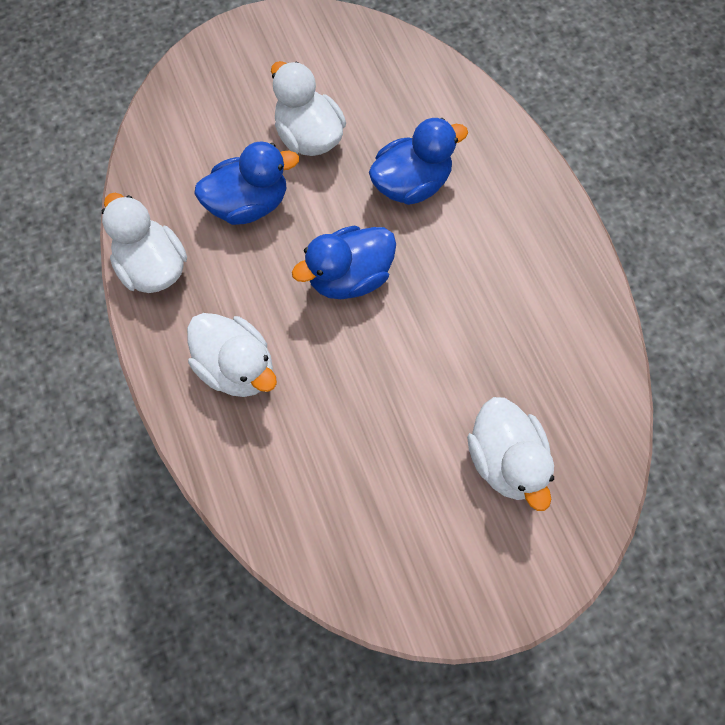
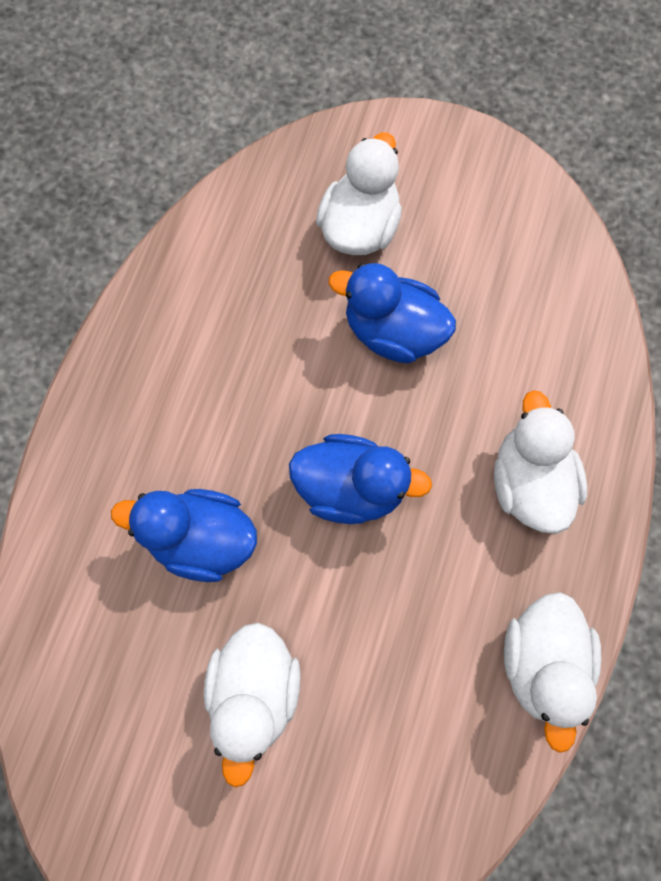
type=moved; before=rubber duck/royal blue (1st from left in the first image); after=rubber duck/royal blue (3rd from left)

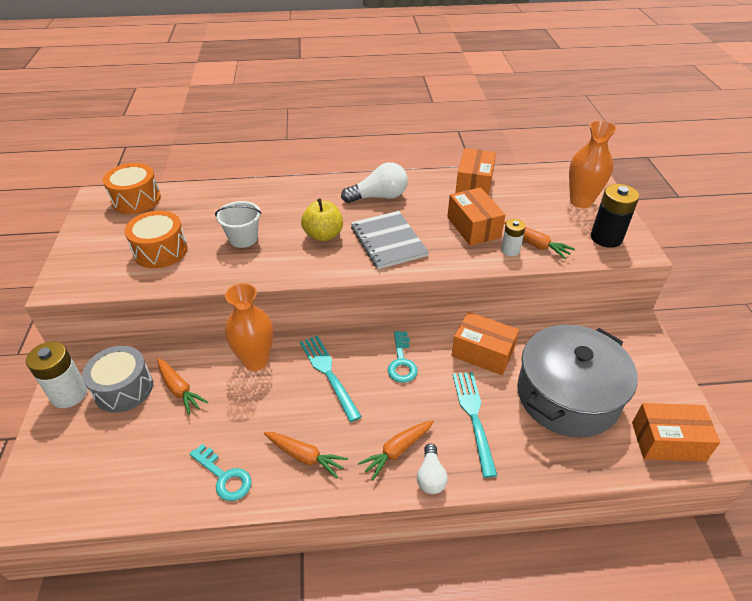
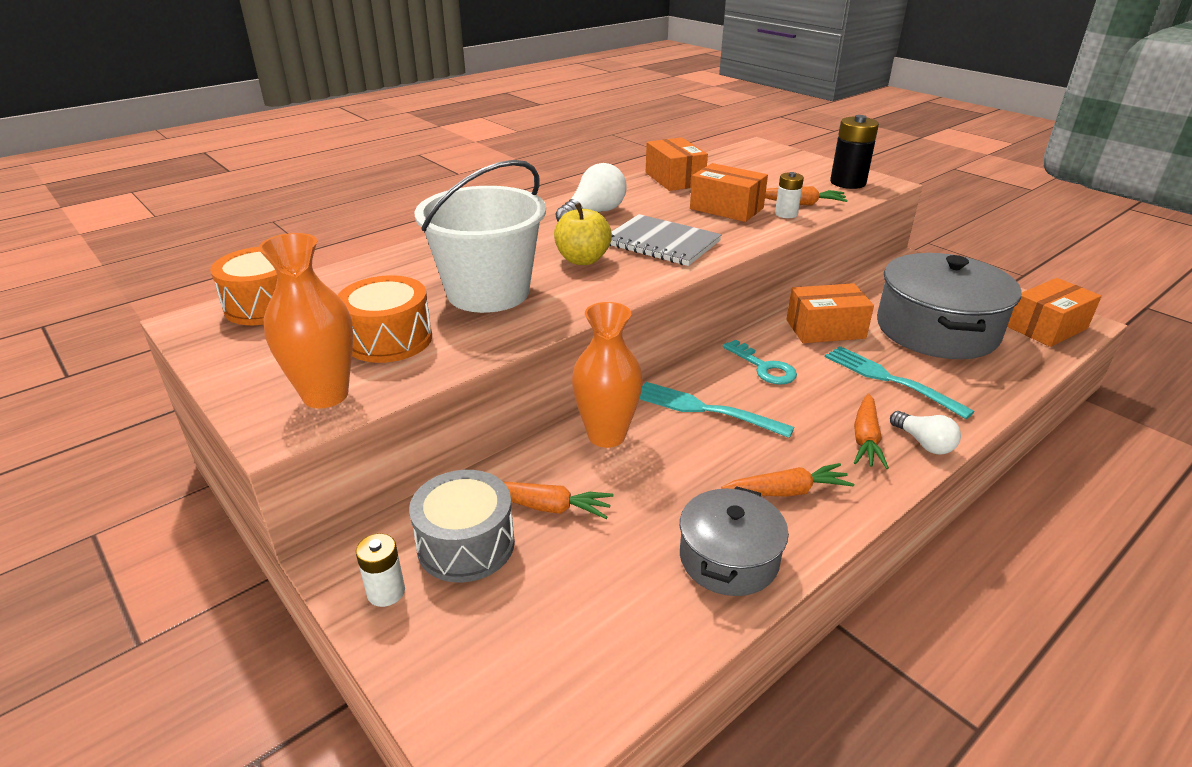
type=moved; before=vase/bright orange (2nd from left in the first image); after=vase/bright orange (1st from left)
type=replaced; before=door key/teal (1st from left); after=stockpot/ash-grey (1st from left)
type=resized; before=AA battery/white (1st from left); scale=0.59
type=resized; before=pail/white; scale=1.92

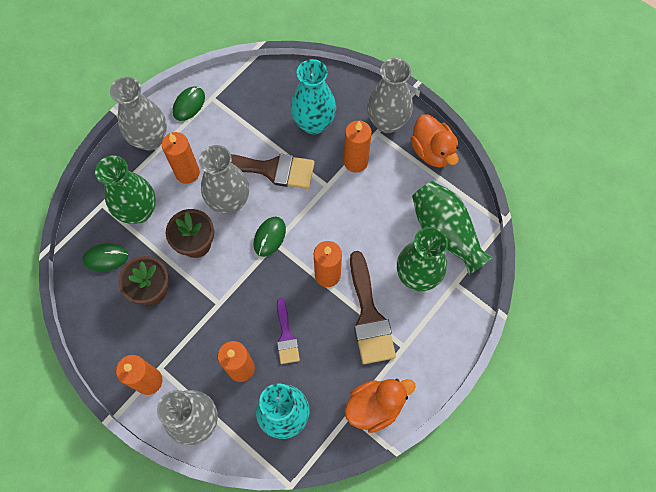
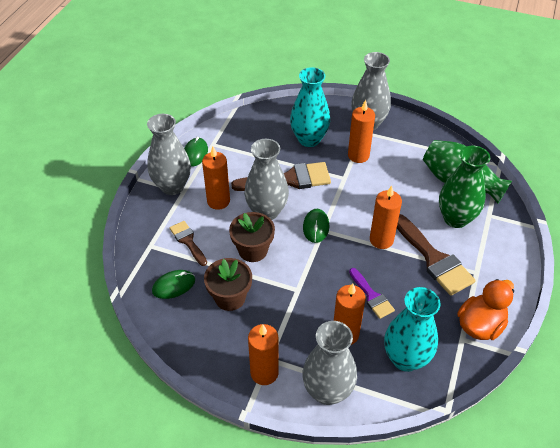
type=removed; before=rubber duck/bright orange (2nd from left)
type=replaced; before=vase/emerald (1st from left); after=brush/dark brown (1st from left)

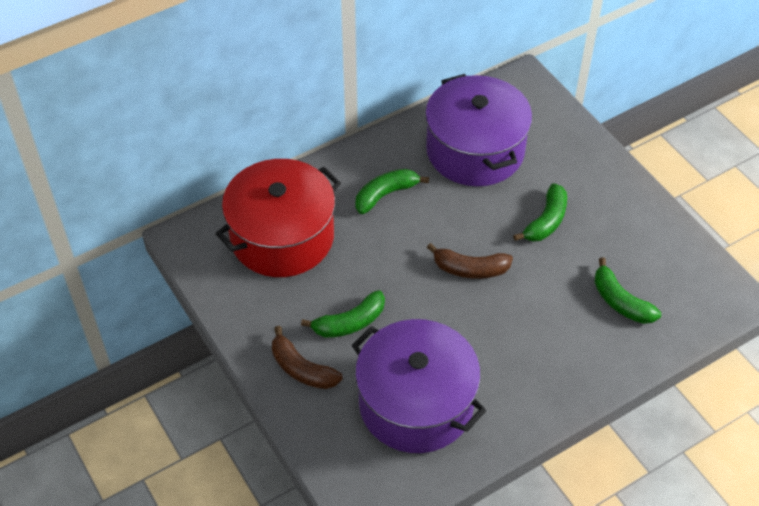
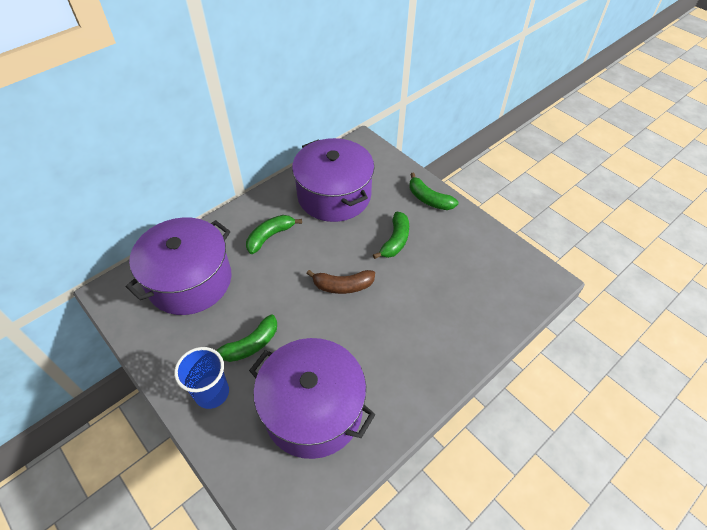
type=moved; before=banana/emerald (4th from left)
type=replaced; before=banana/dark brown (1st from left); after=beaker/royal blue
type=recoloured; before=stockpot/crimson; after=stockpot/violet (1st from left)

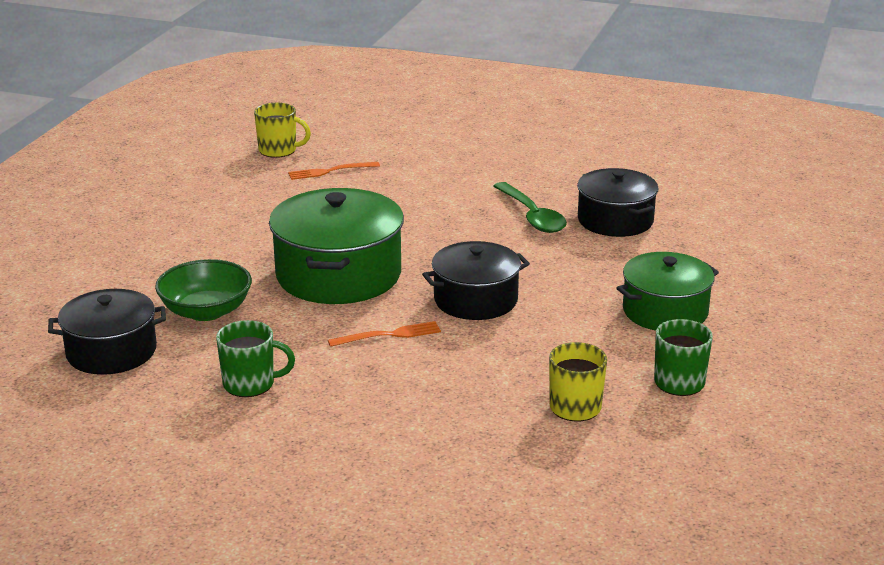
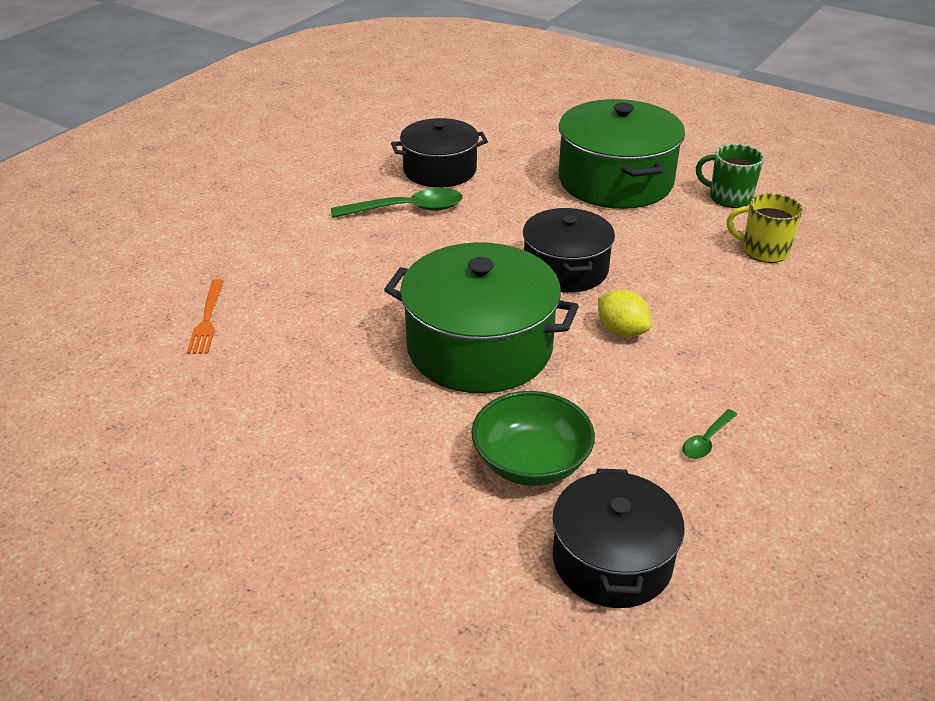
type=removed; before=coffee mug/yellow (1st from left)
type=replaced; before=coffee mug/emerald (1st from left); after=spoon/emerald (2nd from left)
type=replaced; before=dinner fork/bright orange (2nd from left); after=lemon/yellow
type=resized; before=stockpot/emerald (2nd from left); scale=1.54

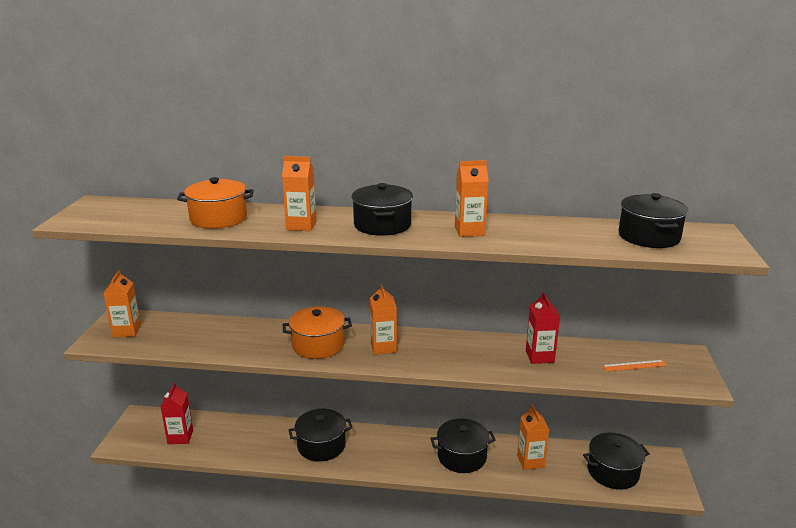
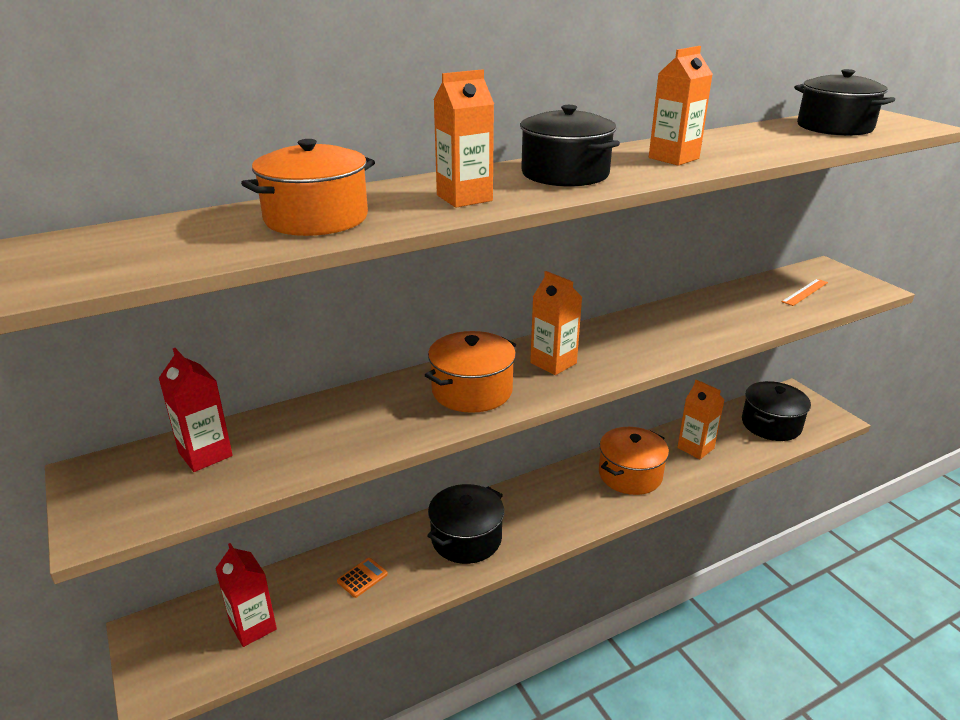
type=removed; before=carton/bright orange (1st from left)
type=added; after=calculator/bright orange
type=moved; before=carton/crimson (2nd from left in the first image); after=carton/crimson (1st from left)
type=recoloured; before=stockpot/black (3rd from left); after=stockpot/bright orange (3rd from left)

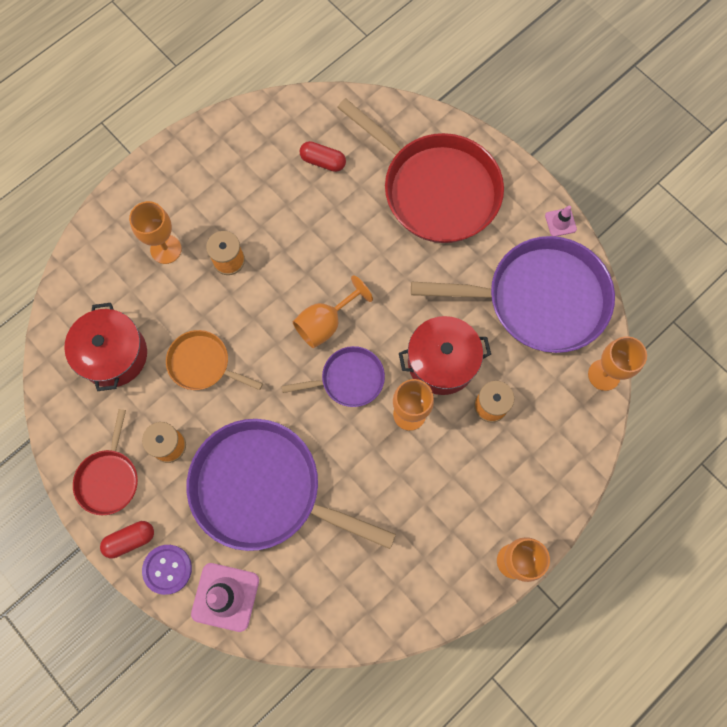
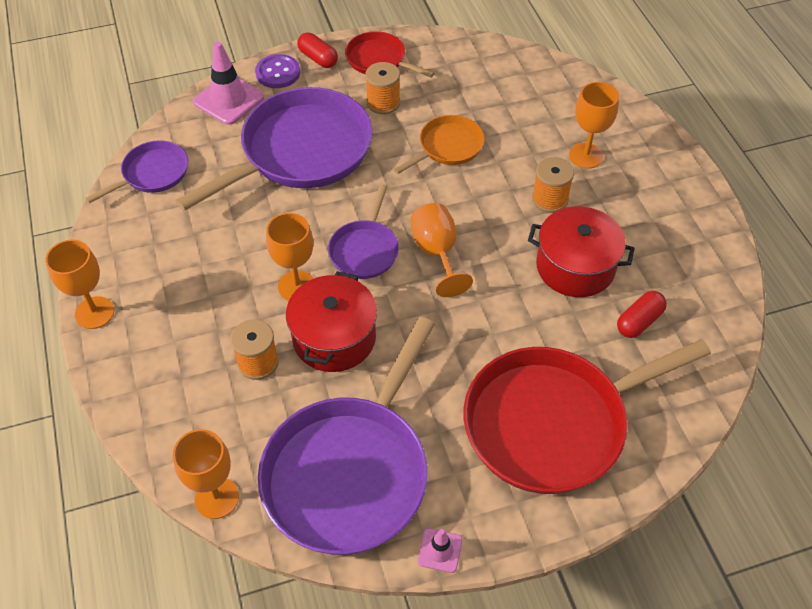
type=added; after=pan/violet (1st from left)
type=moved; before=stockpot/crimson (1st from left in the first image); after=stockpot/crimson (2nd from left)
type=turned; before=pill shape/crimson (1st from left); turn=-45

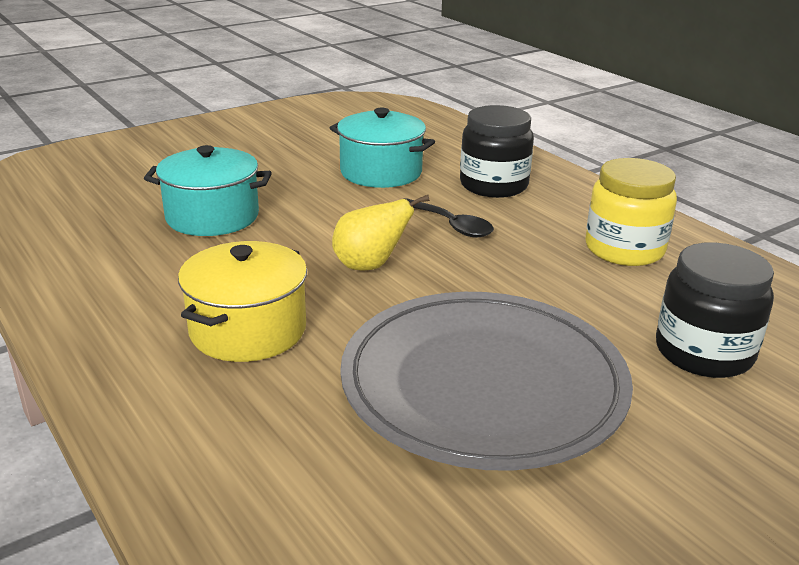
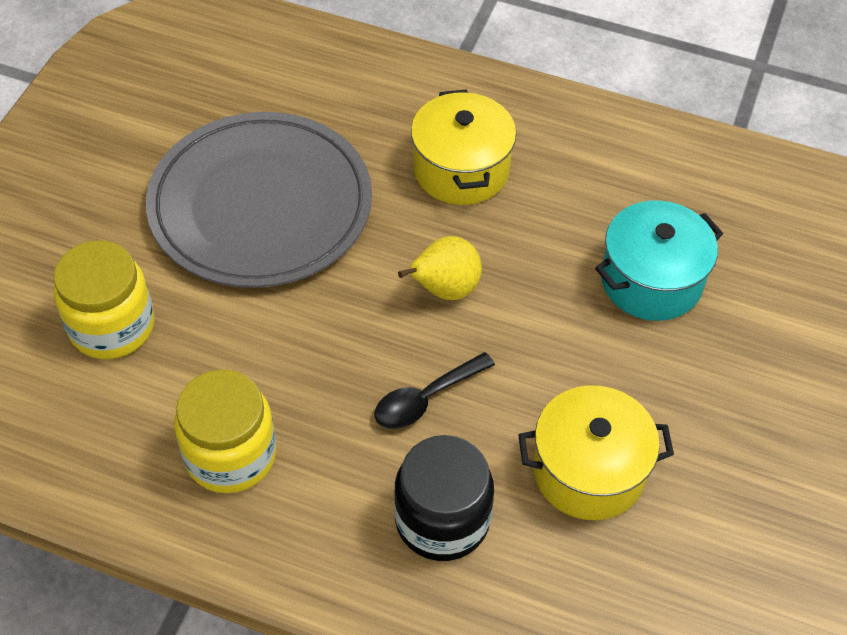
type=recoloured; before=stockpot/teal (2nd from left); after=stockpot/yellow (2nd from left)
type=recoloured; before=jar/black (2nd from left); after=jar/yellow (1st from left)
type=turned; before=spoon/black; turn=-45

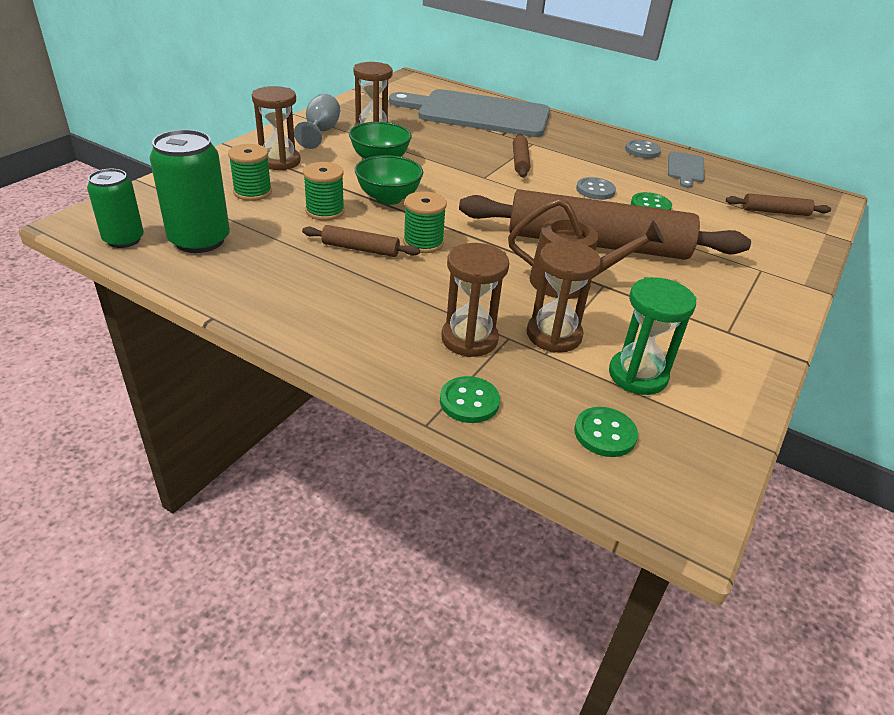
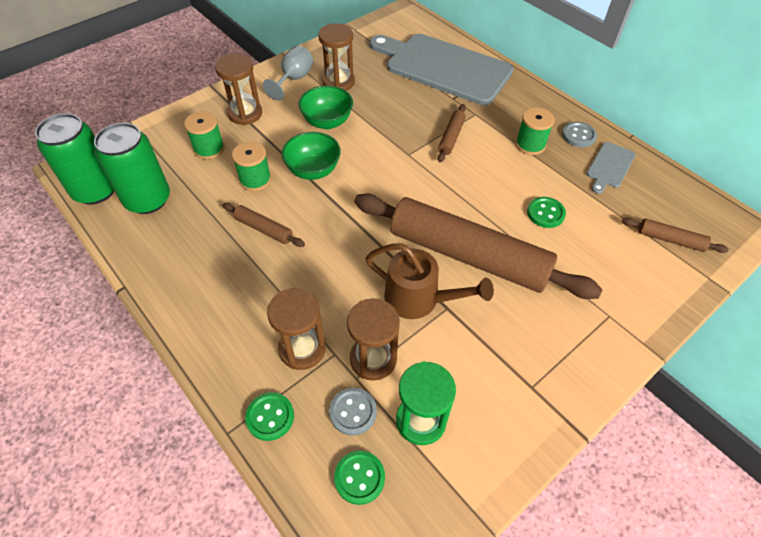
type=moved; before=bobbin/emerald (3rd from left)
type=moved; before=sewing button/ash-grey (1st from left)
type=resized; before=can/emerald (1st from left); scale=1.54

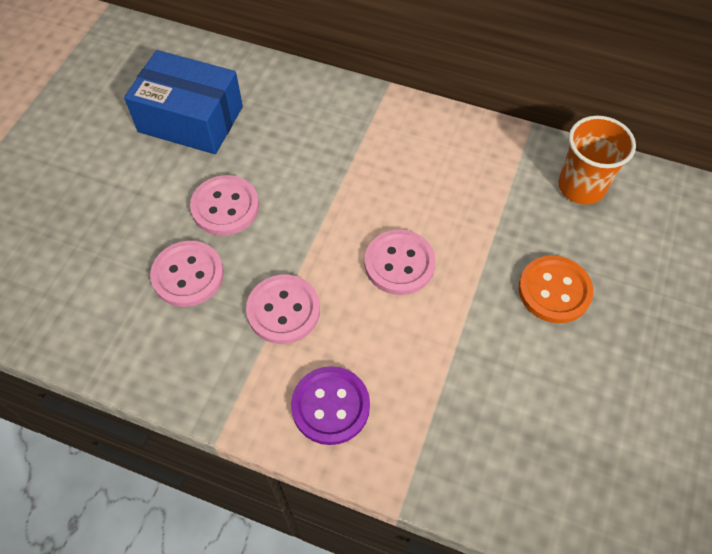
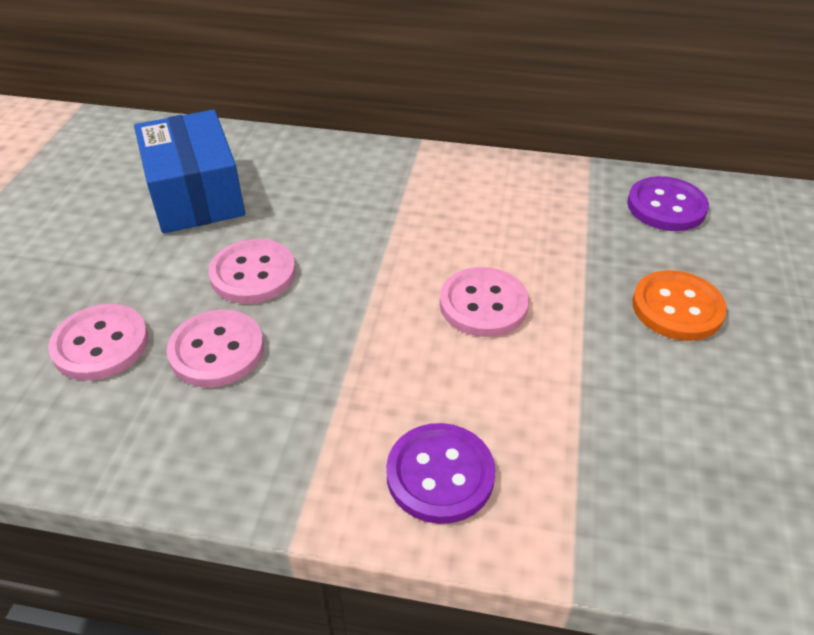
type=moved; before=sewing button/rose-pink (3rd from left in the first image); after=sewing button/rose-pink (1st from left)
type=replaced; before=beaker/bright orange; after=sewing button/violet (2nd from left)
type=turned; before=package/royal blue; turn=60

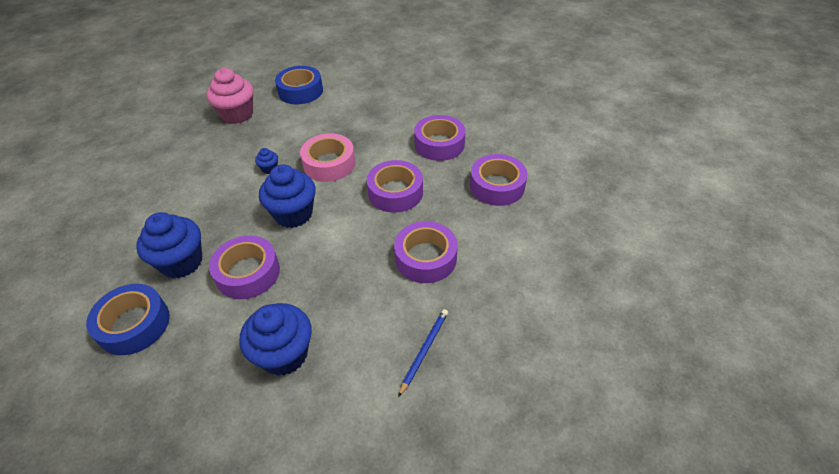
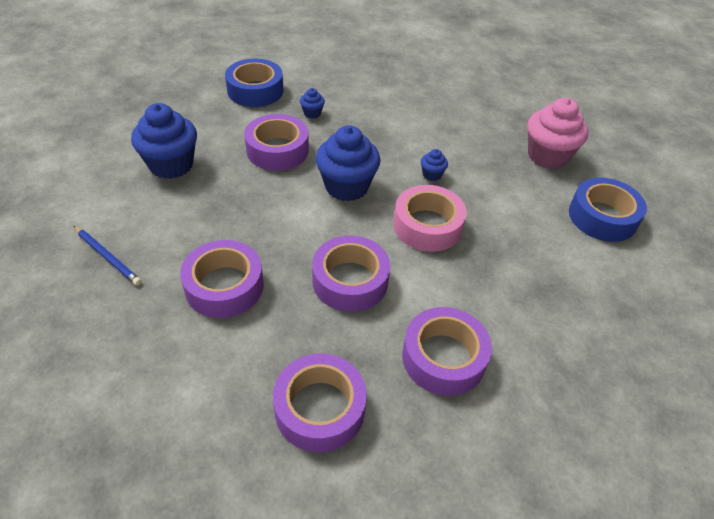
type=resized; before=muffin/royal blue (1st from left in the first image); scale=0.45

